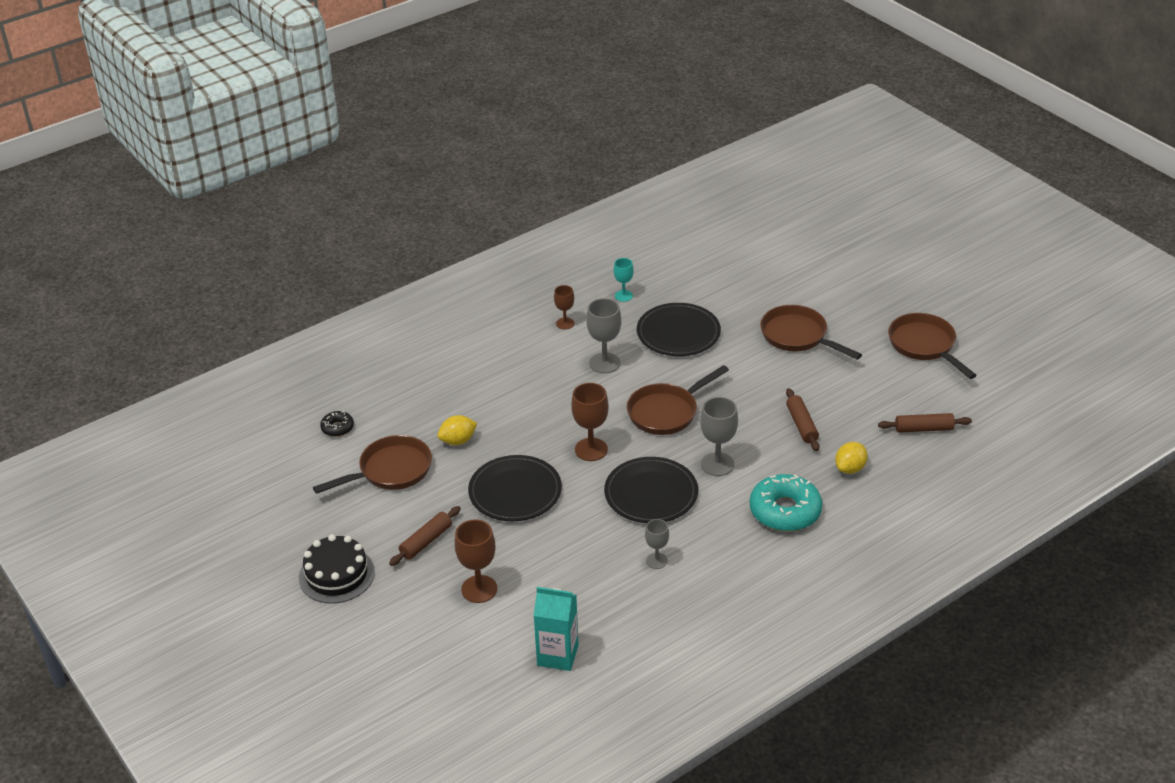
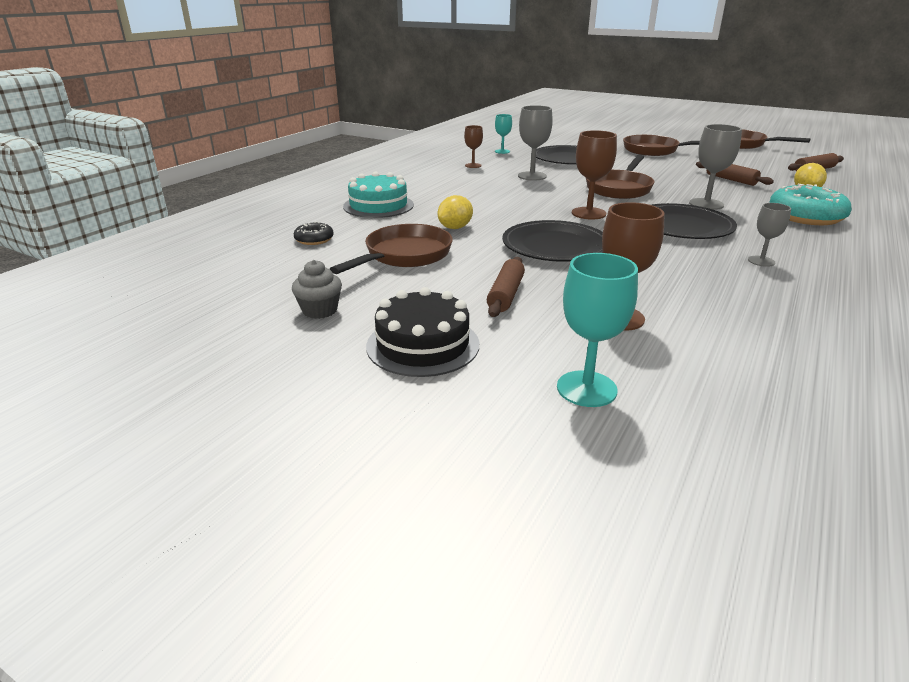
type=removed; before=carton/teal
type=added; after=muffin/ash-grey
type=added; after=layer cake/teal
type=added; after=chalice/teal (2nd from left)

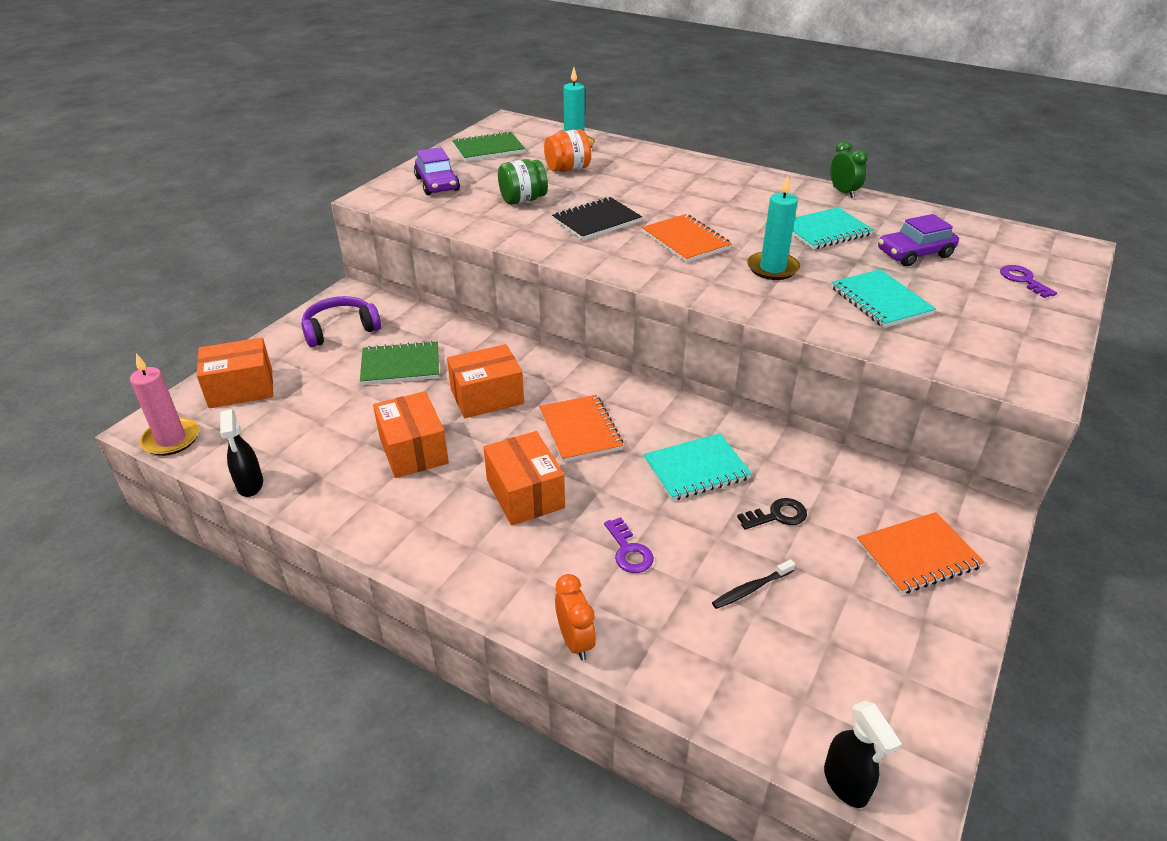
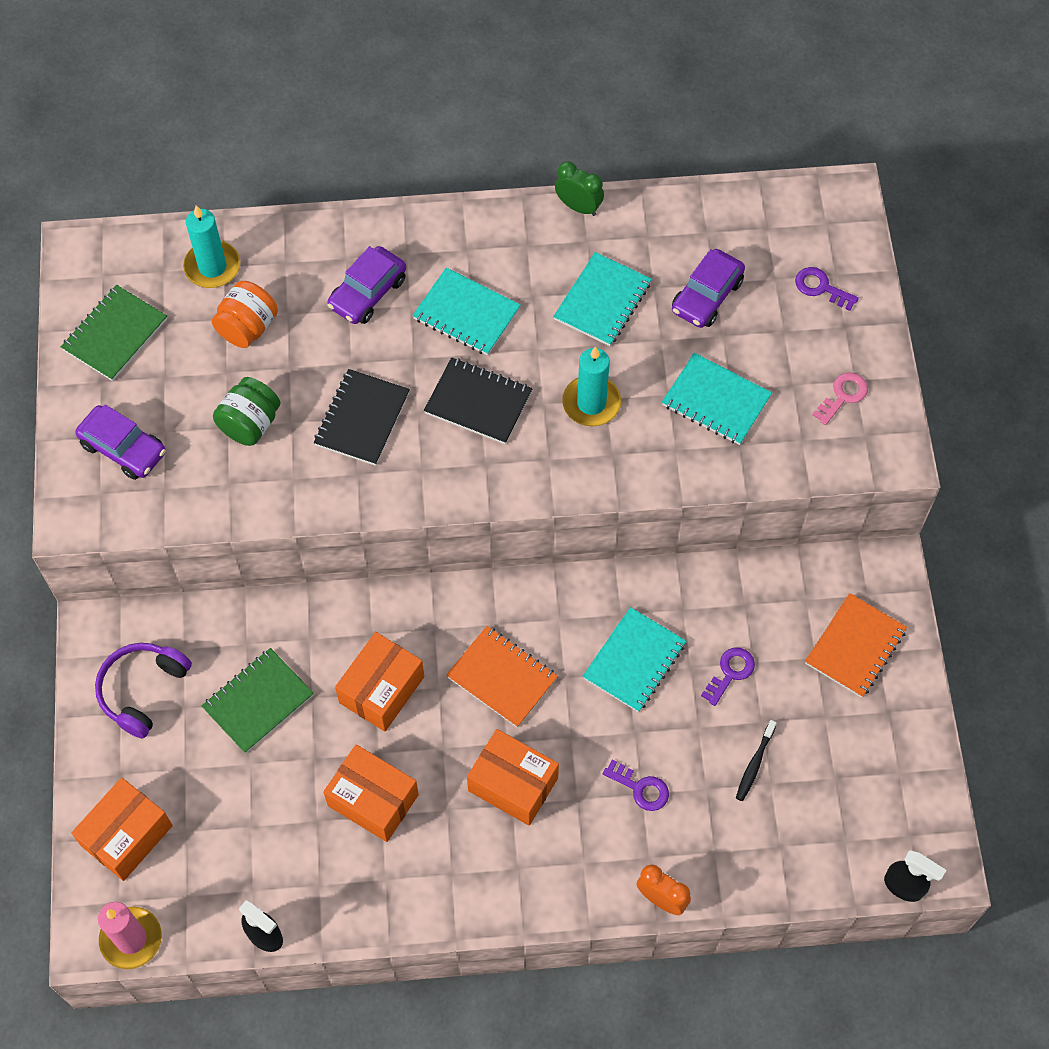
type=added; after=toy car/violet (2nd from left)
type=added; after=exercise book/teal (1st from left)
type=added; after=door key/rose-pink
type=recoloured; before=exercise book/bright orange (2nd from left); after=exercise book/black (2nd from left)
type=recoloured; before=door key/black; after=door key/violet (2nd from left)

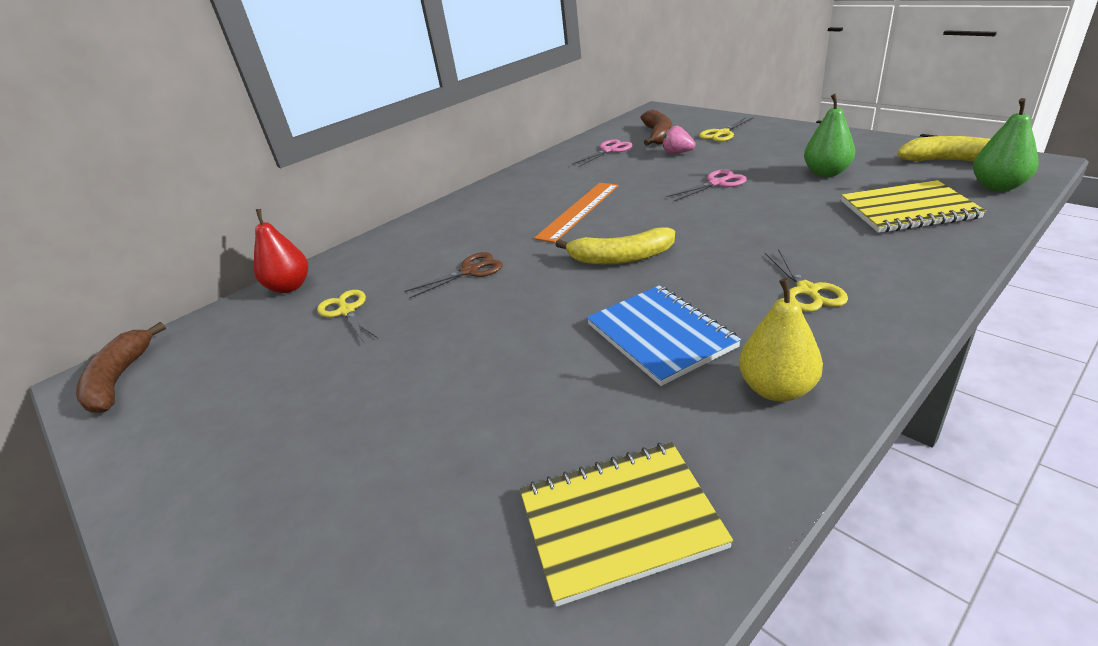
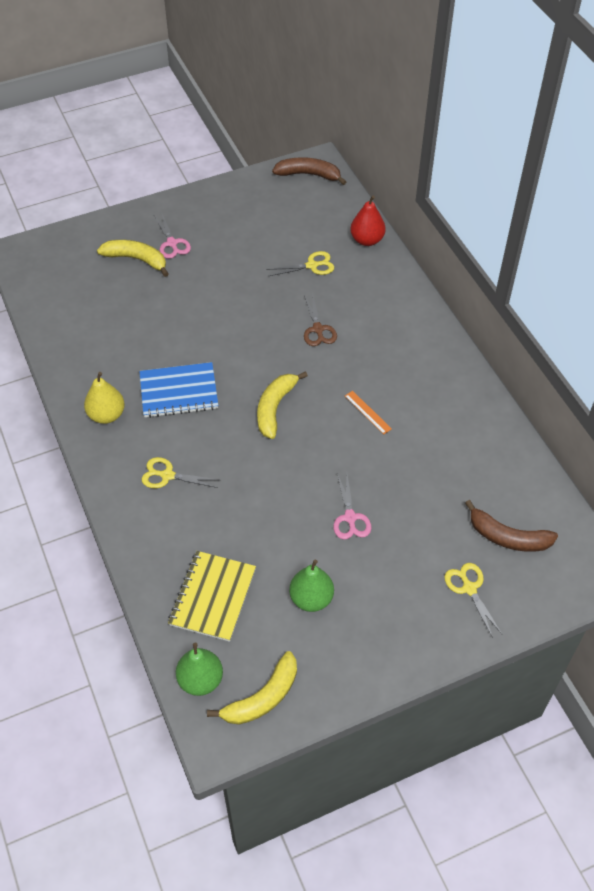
type=removed; before=exercise book/yellow (1st from left)
type=removed; before=toy strawberry/rose-pink
type=added; after=banana/yellow (1st from left)
type=moved; before=scissors/rose-pink (1st from left)
type=resized; before=ruler/bright orange; scale=0.54

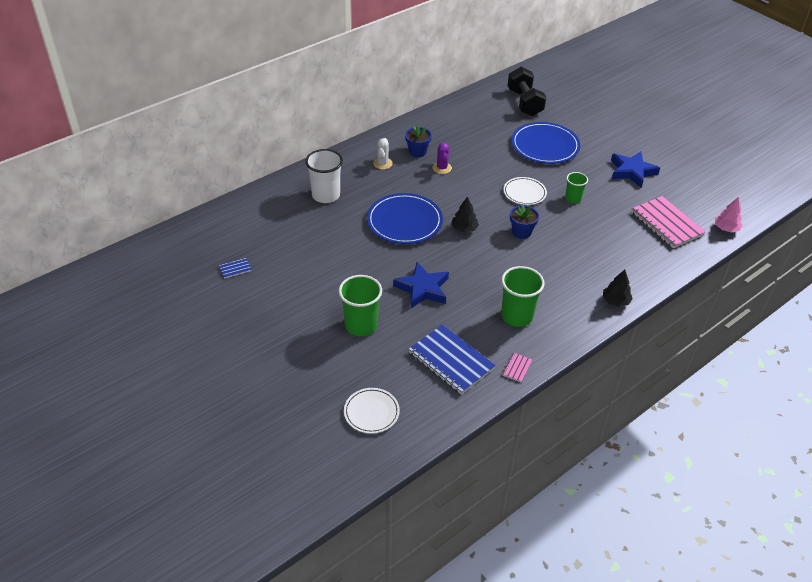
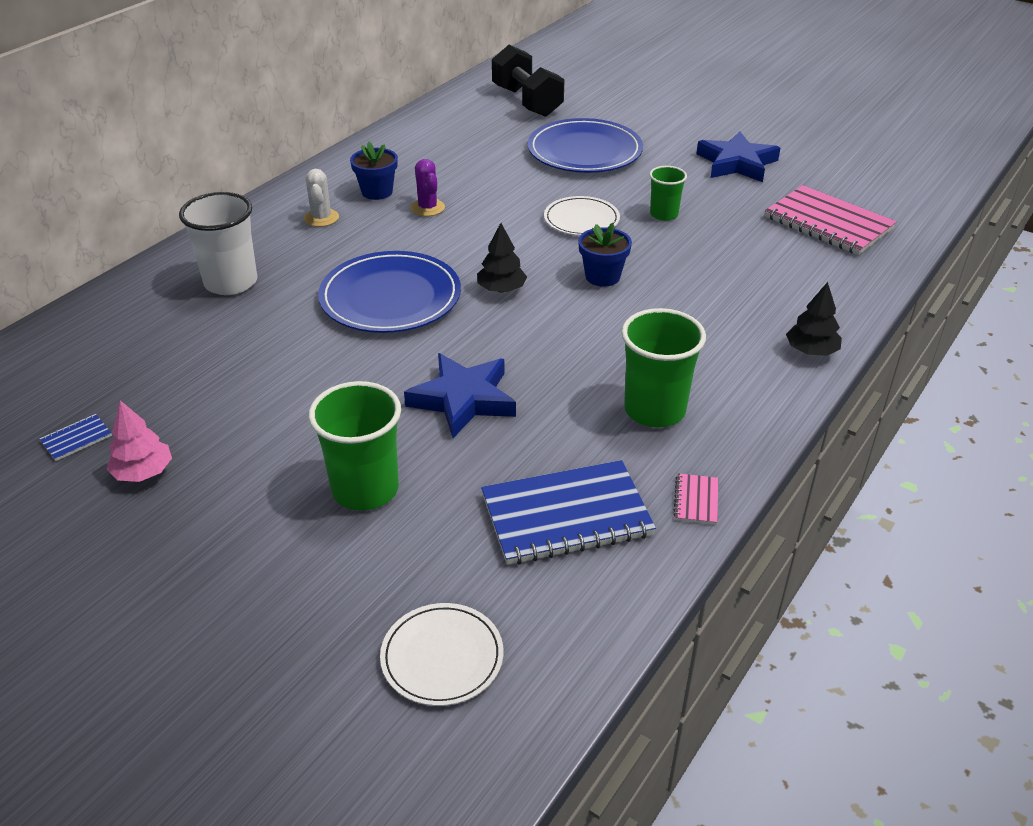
type=moved; before=tree/rose-pink
type=turned; before=exercise book/royal blue (2nd from left); turn=-45

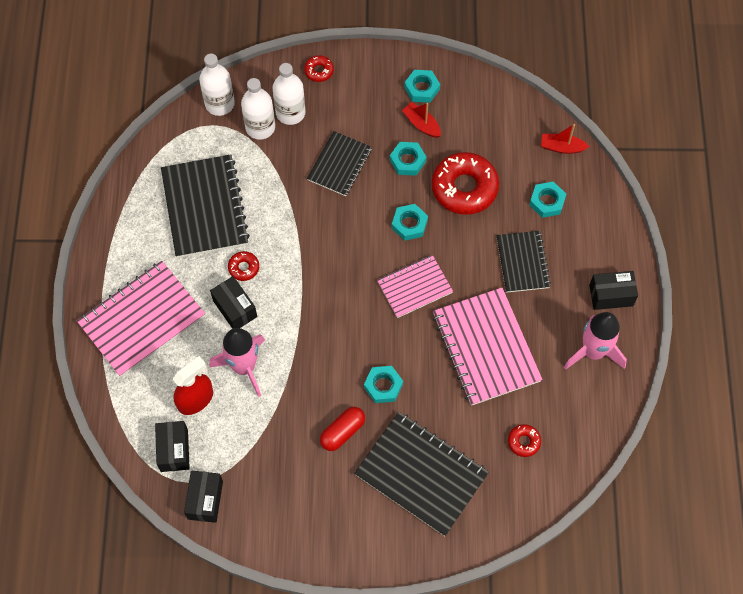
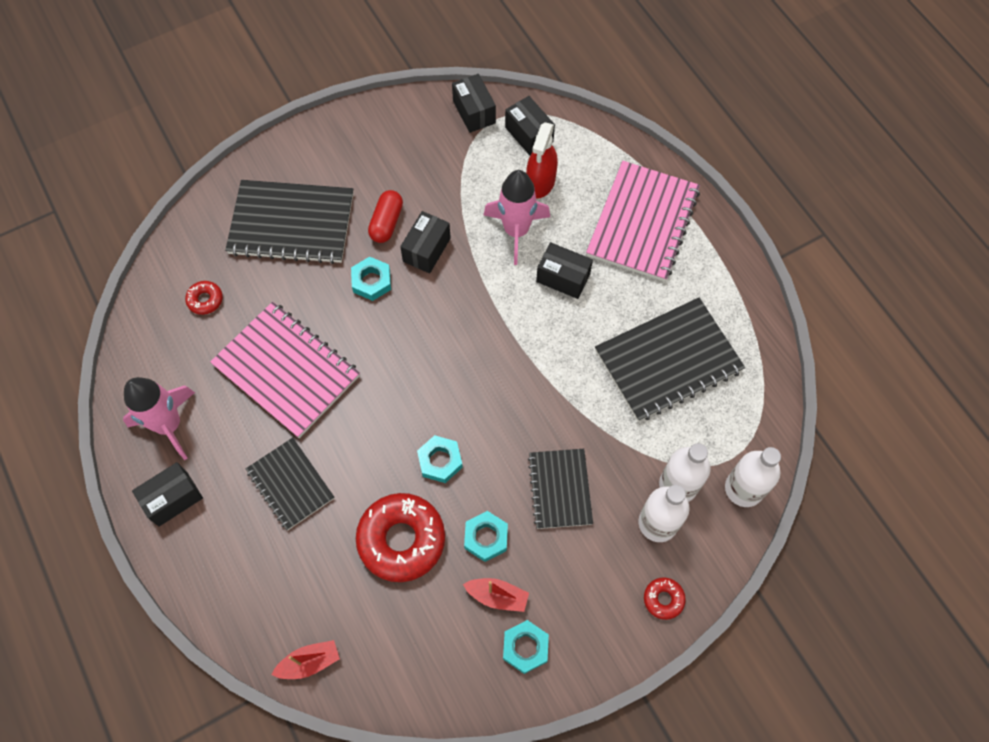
type=removed; before=glazed donut/crimson (1st from left)
type=removed; before=exercise book/rose-pink (2nd from left)
type=removed; before=hexagon nut/teal (5th from left)
type=added; after=package/black (2nd from left)
type=turned; before=exercise book/black (1st from left in the first image); turn=-75

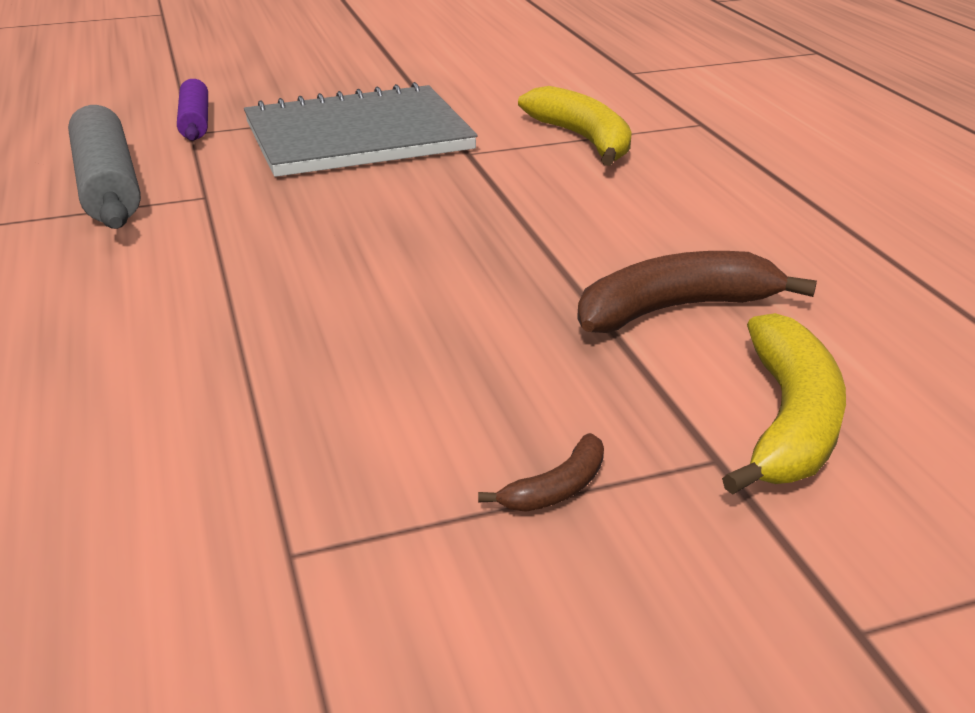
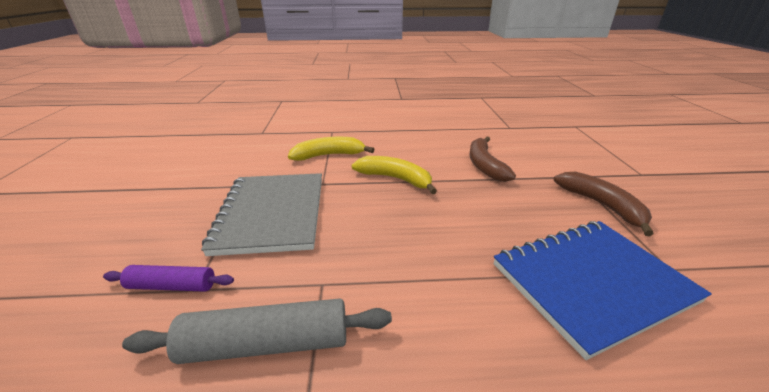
type=added; after=exercise book/royal blue
type=moved; before=banana/yellow (2nd from left)
type=resized; before=banana/dark brown (1st from left in the first image); scale=2.05

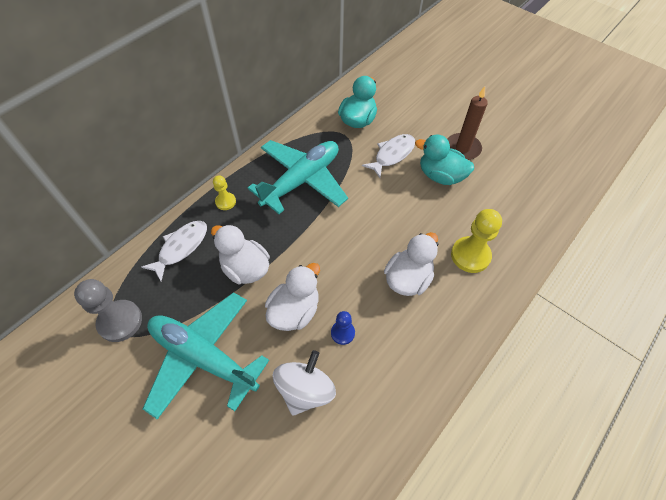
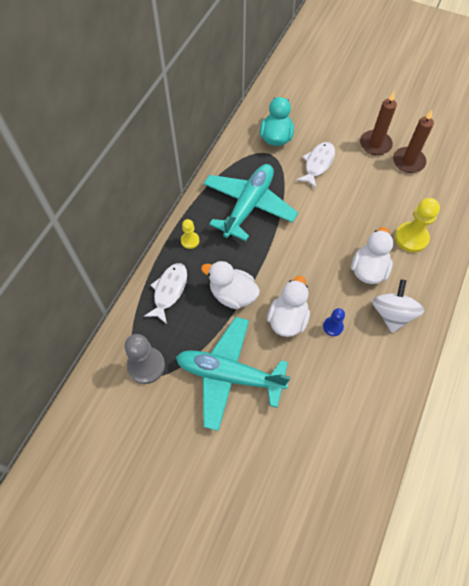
type=removed; before=rubber duck/teal (2nd from left)
type=added; after=candle/dark brown (2nd from left)
type=moved; before=whirligig/white

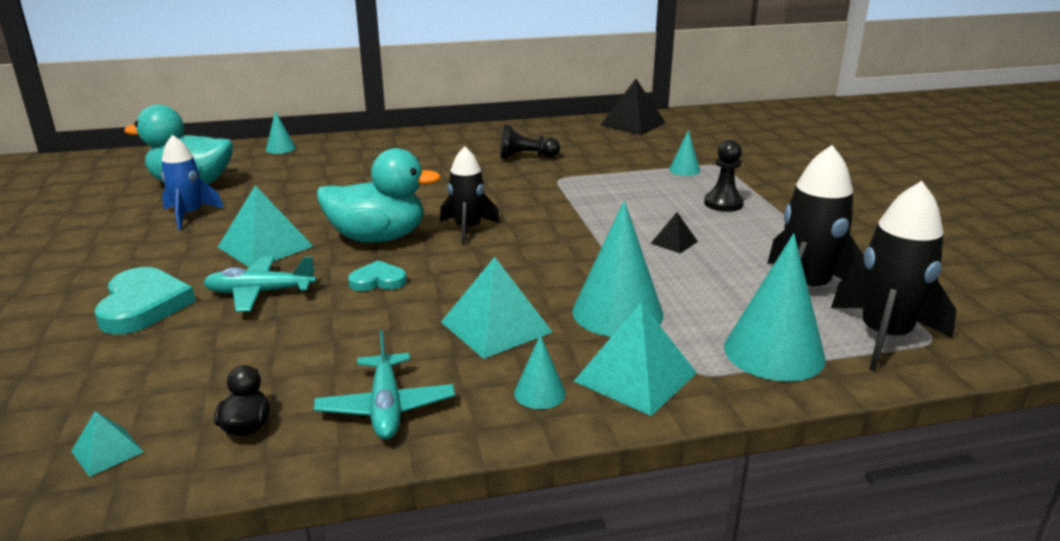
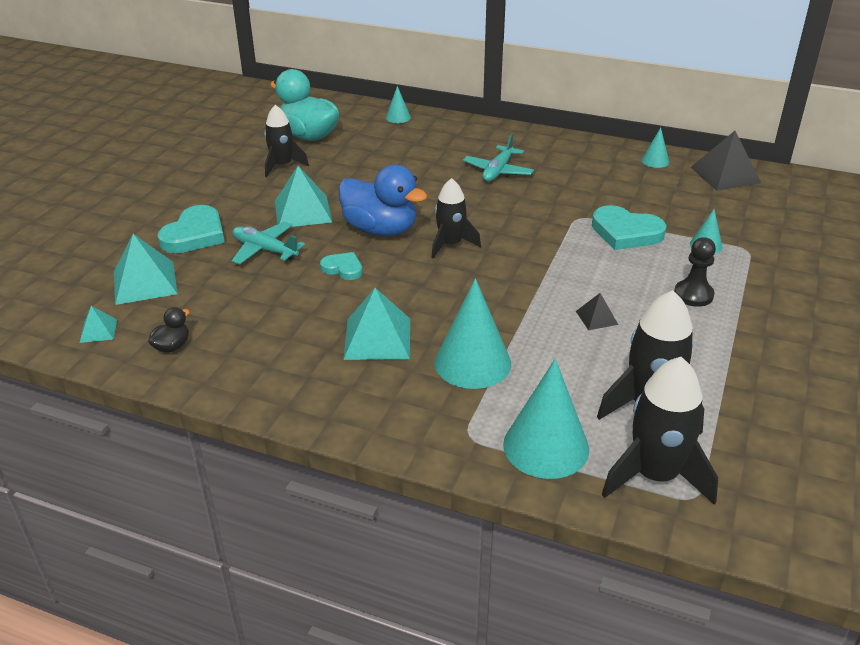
type=removed; before=game pawn/black (1st from left)
type=added; after=heart shape/teal (3rd from left)
type=moved; before=toy plane/teal (2nd from left)
type=moved; before=cone/teal (2nd from left in the first image); after=cone/teal (4th from left)
type=moved; before=solid pyramid/teal (4th from left in the first image); after=solid pyramid/teal (2nd from left)
type=recoloured; before=rocket/royal blue; after=rocket/black (1st from left)
type=recoloured; before=rubber duck/teal (2nd from left); after=rubber duck/royal blue

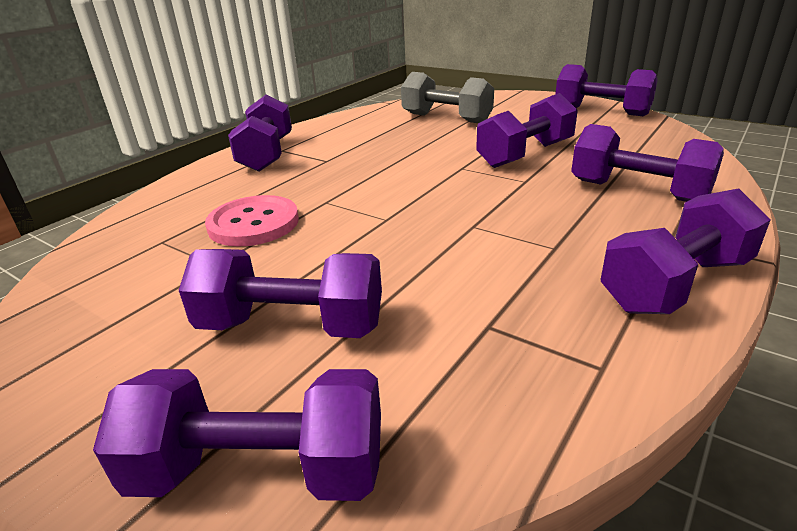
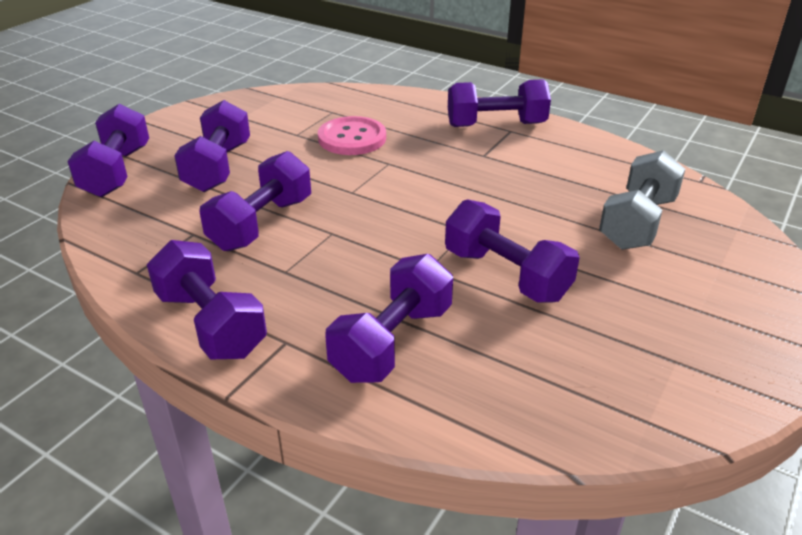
type=moved; before=free weight/violet (5th from left in the first image); after=free weight/violet (4th from left)

